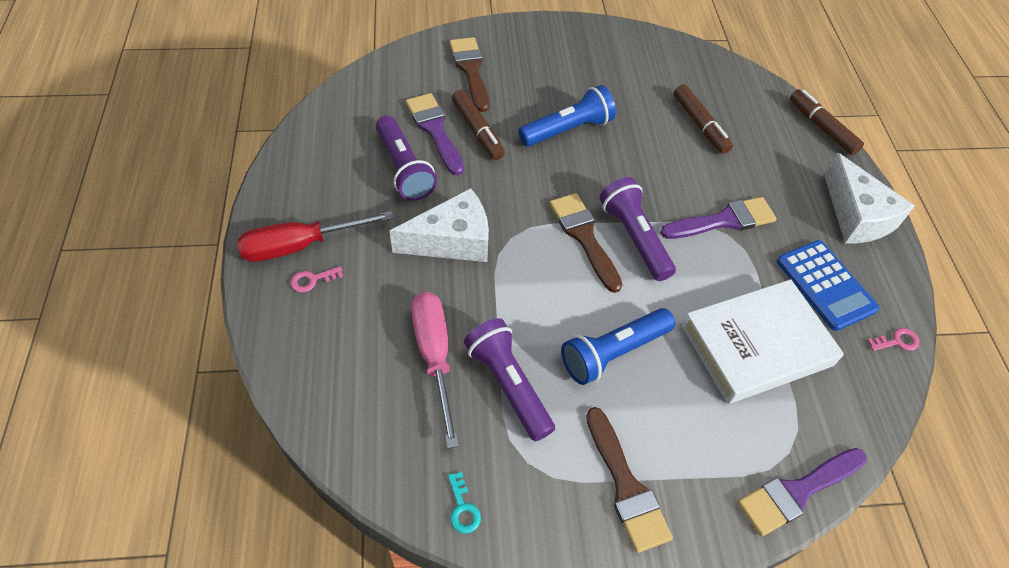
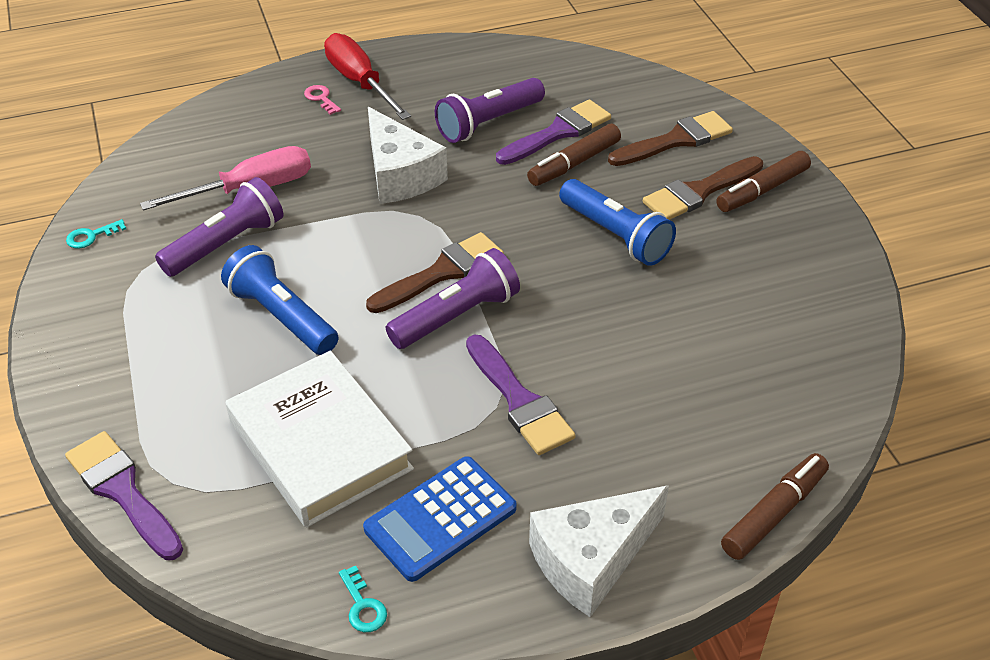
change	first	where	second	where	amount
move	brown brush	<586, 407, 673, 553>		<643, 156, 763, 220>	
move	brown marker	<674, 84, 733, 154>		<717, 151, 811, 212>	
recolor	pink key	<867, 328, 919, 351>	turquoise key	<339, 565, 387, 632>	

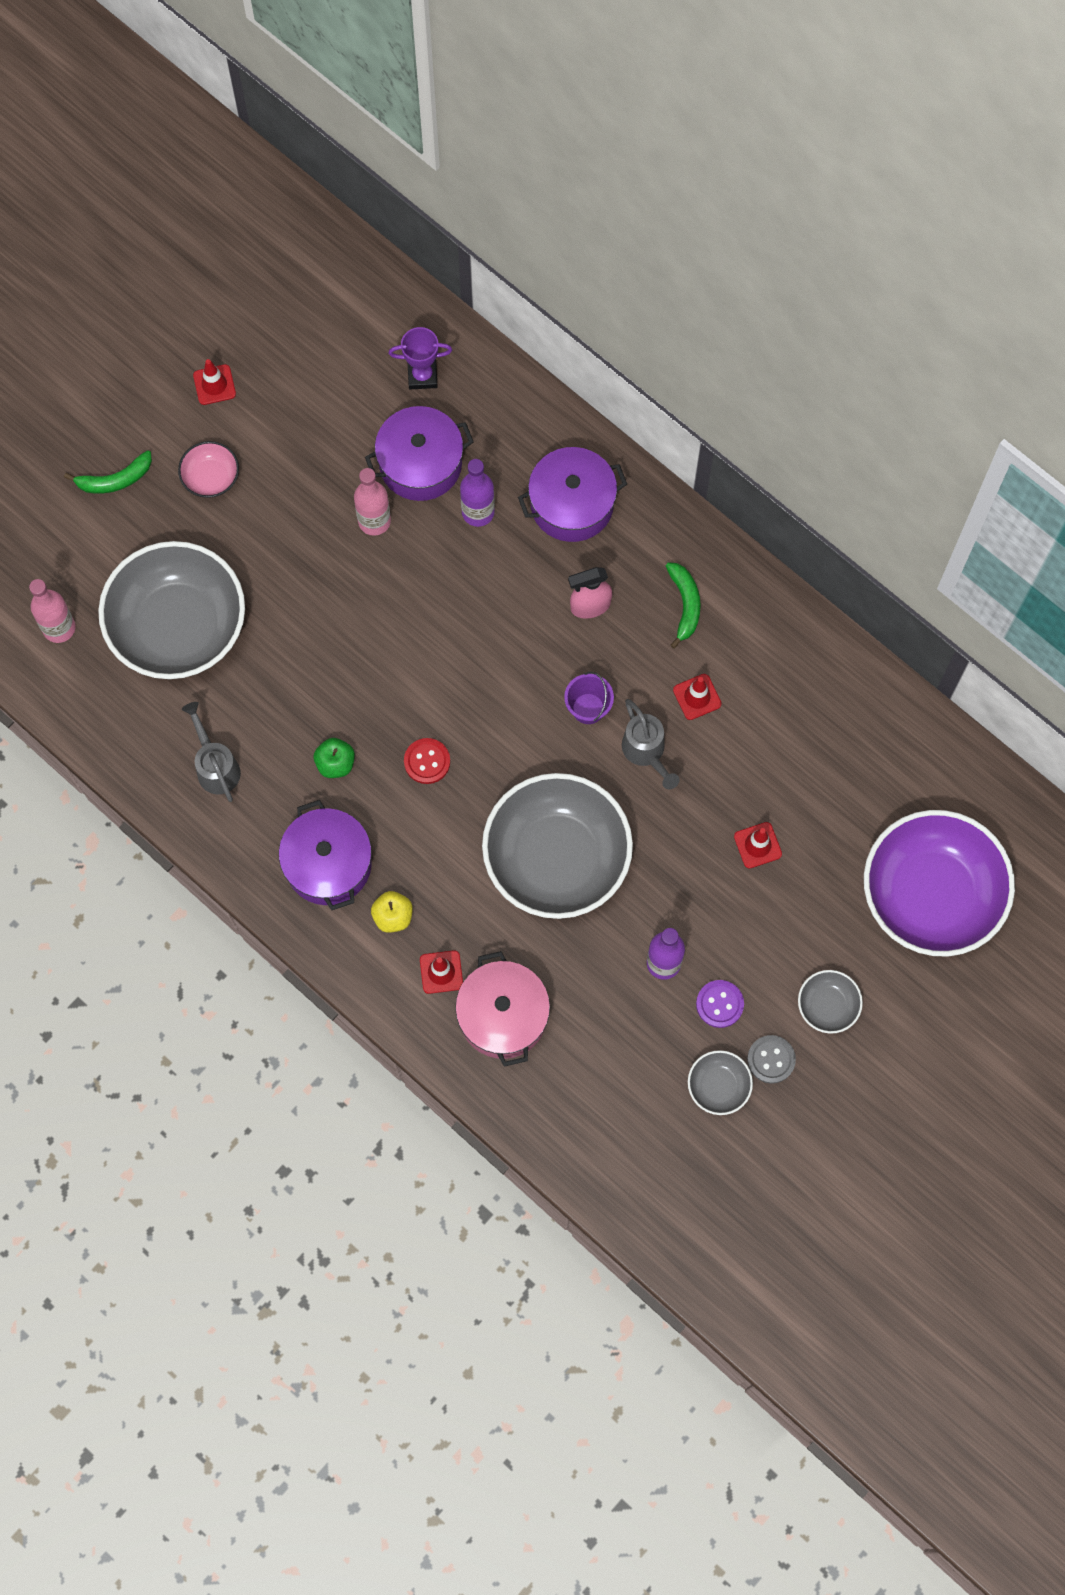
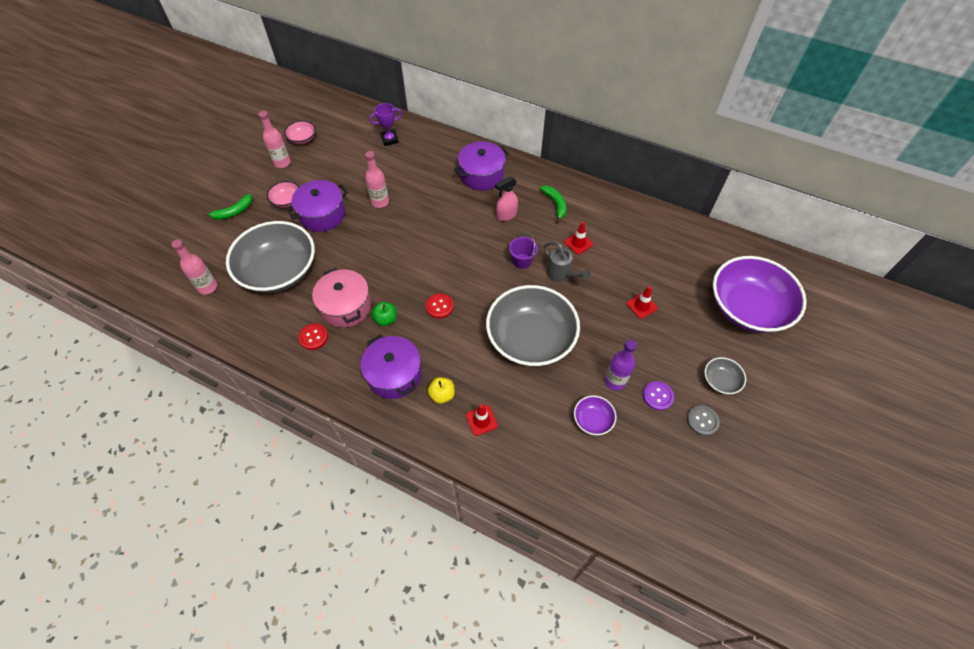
change	first	where	second	where	amount
replace	grey watering can	<182, 702, 241, 802>	red button	<299, 323, 328, 350>	
replace	red traffic cone	<193, 359, 236, 405>	pink bottle	<258, 111, 291, 168>	
move	purple pot	<365, 406, 474, 501>		<287, 180, 348, 232>	
move	pink pot	<455, 951, 550, 1067>		<312, 268, 371, 328>	
delete	purple bottle	<460, 459, 495, 527>			
delete	grey bowl	<688, 1050, 753, 1115>			
insert			pink bowl	<284, 120, 316, 144>	
insert			purple bowl	<574, 396, 617, 435>	

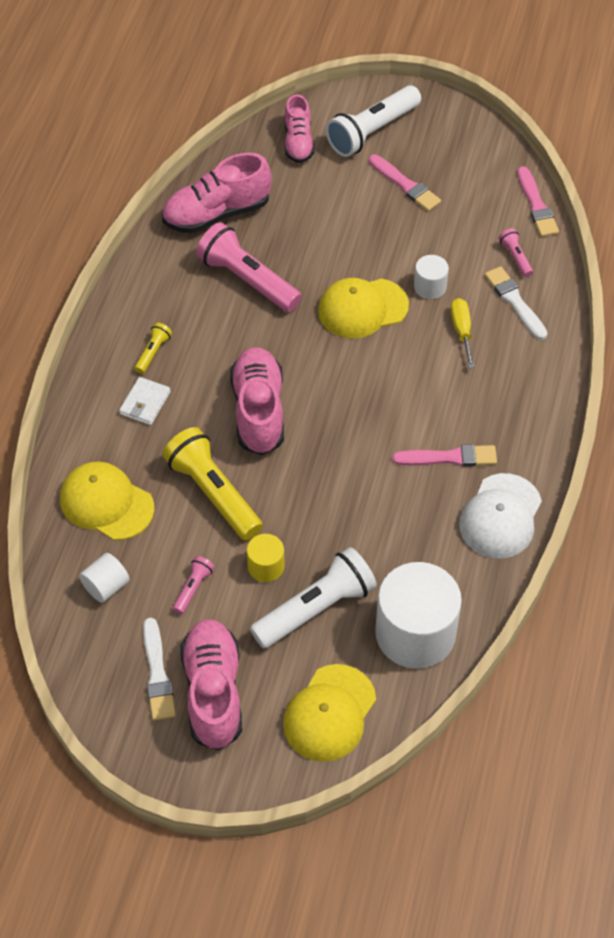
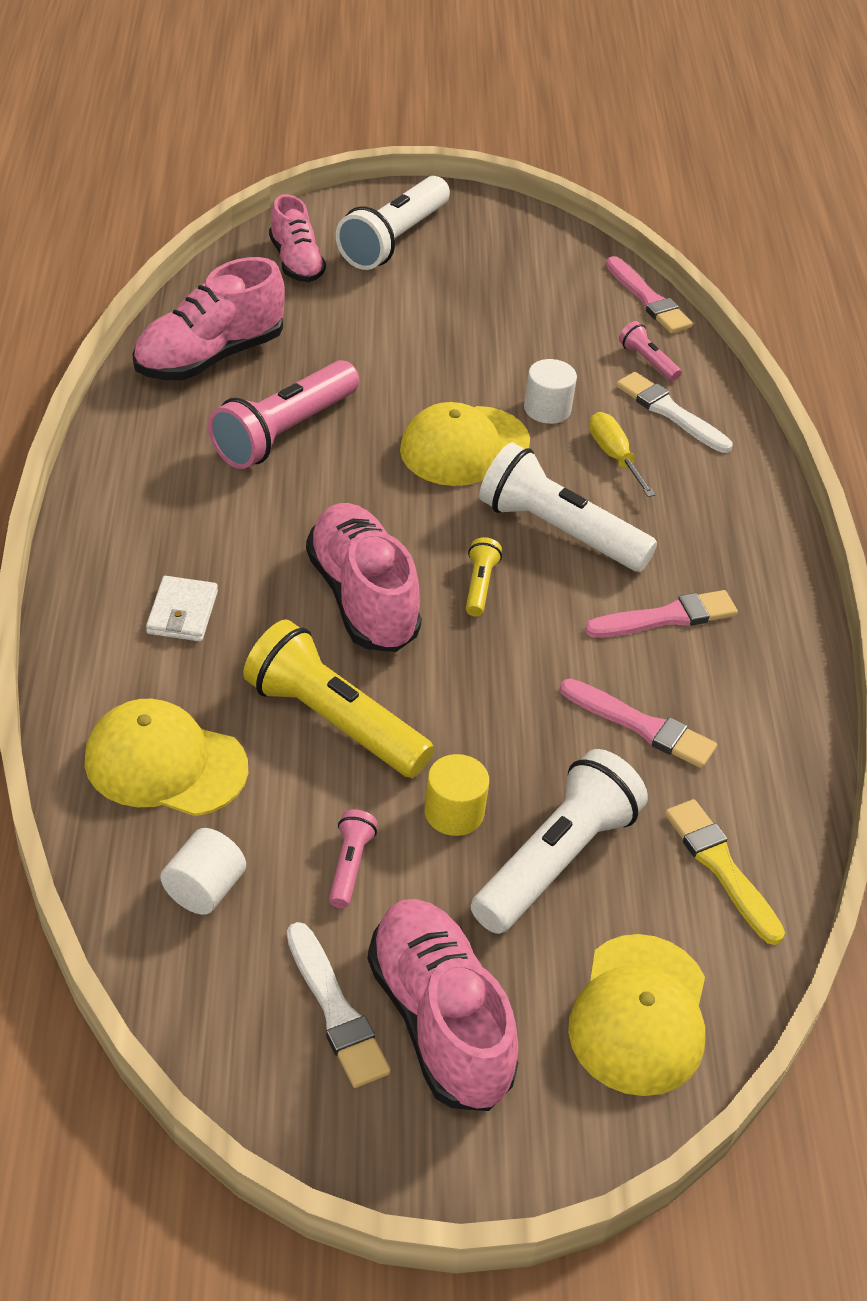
change	first	where	second	where	amount
move	yellow flashlight	<135, 323, 172, 374>		<466, 537, 502, 617>	
rotate	pink flashlight	<196, 222, 302, 312>		<208, 360, 359, 469>	75 degrees counterclockwise
move	pink brush	<369, 154, 441, 211>		<560, 679, 717, 768>	
replace	white cylinder	<375, 562, 462, 669>	yellow brush	<665, 799, 785, 945>	
delete	white cap	<459, 473, 542, 558>			
insert			white flashlight	<479, 442, 657, 572>	

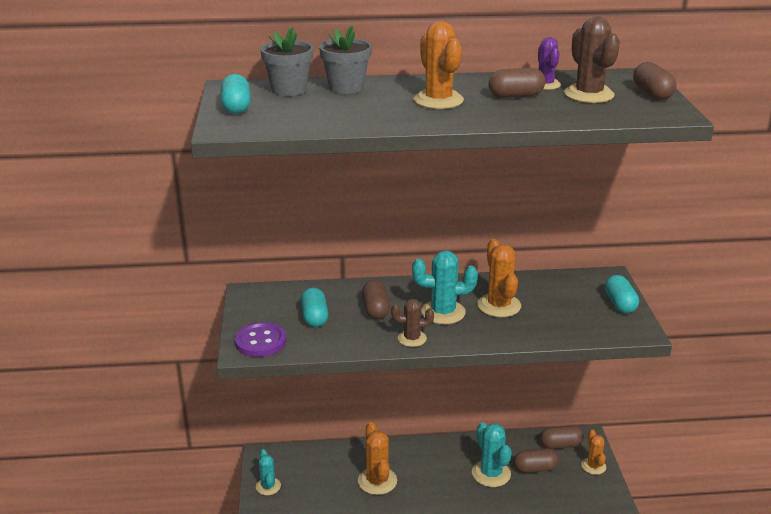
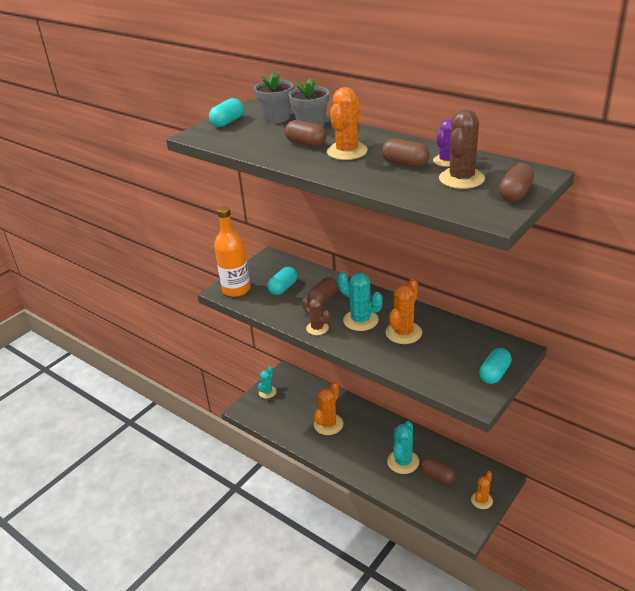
change	first	where	second	where	amount
replace	purple button	<235, 322, 286, 357>	orange bottle	<214, 206, 250, 297>	
move	brown capsule	<540, 425, 584, 449>		<285, 120, 327, 147>	

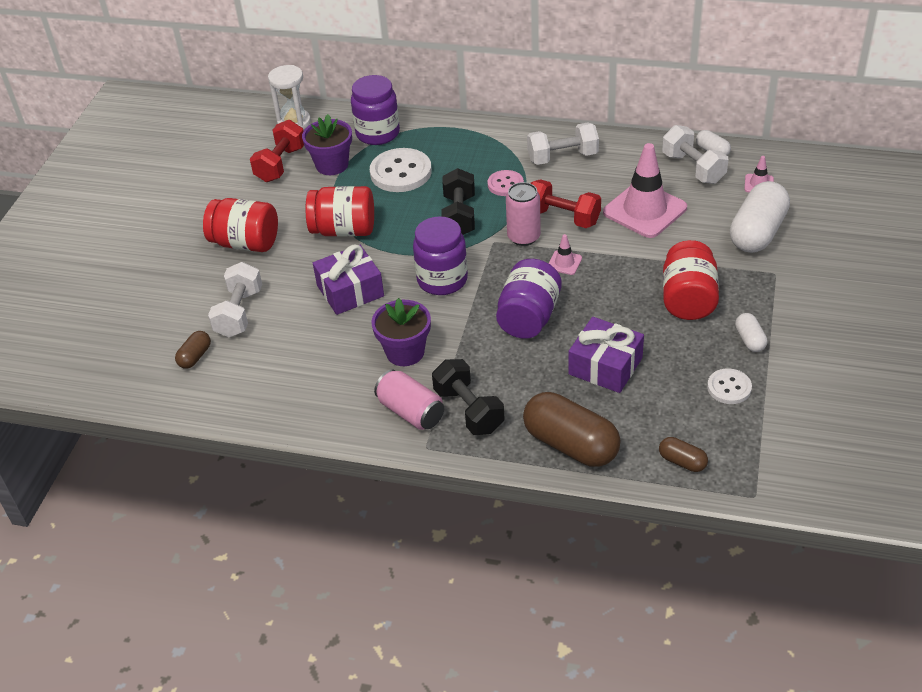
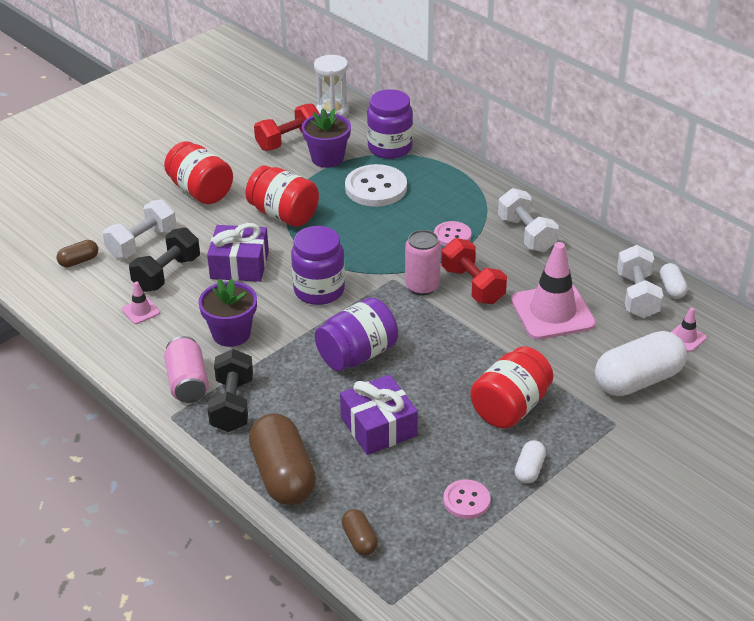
change	first	where	second	where	amount
move	black dumbbell	<441, 168, 475, 235>		<129, 227, 200, 292>	
rotate	white dumbbell	<527, 122, 599, 165>		<498, 188, 559, 252>	45 degrees clockwise
move	pink traffic cone	<548, 234, 582, 275>		<122, 282, 160, 324>	
recolor	white button	<707, 368, 752, 404>	pink button	<443, 479, 490, 519>	

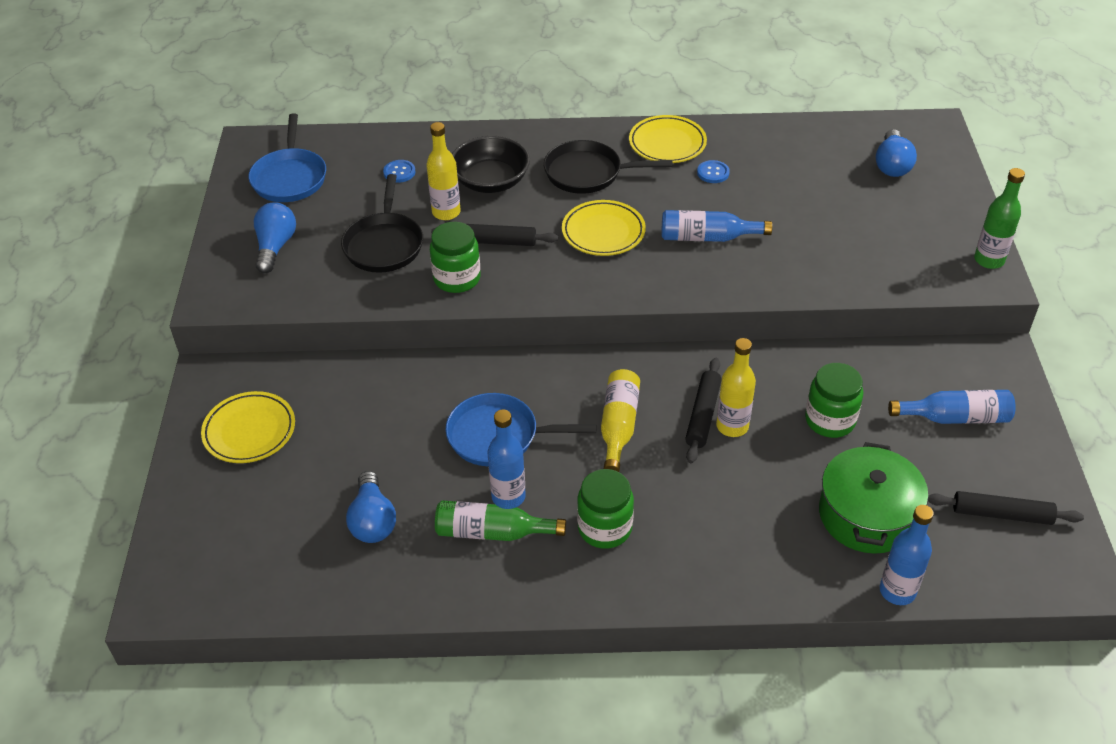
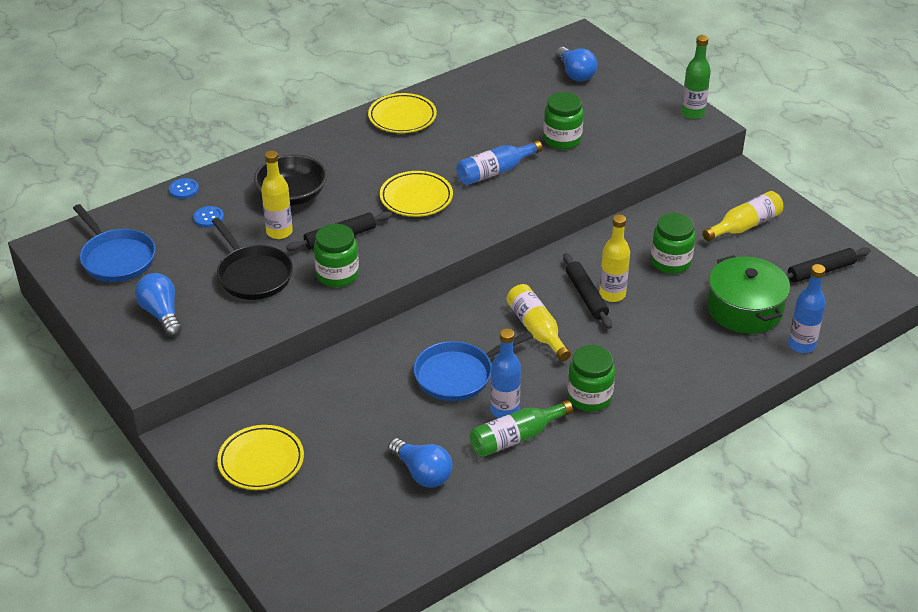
change	first	where	second	where	amount
delete	black pan	<544, 140, 672, 194>			
move	blue button	<697, 160, 730, 183>		<169, 178, 199, 199>	
recolor	blue bottle	<888, 390, 1016, 424>	yellow bottle	<702, 191, 783, 241>	
insert			green jar	<543, 92, 584, 150>	

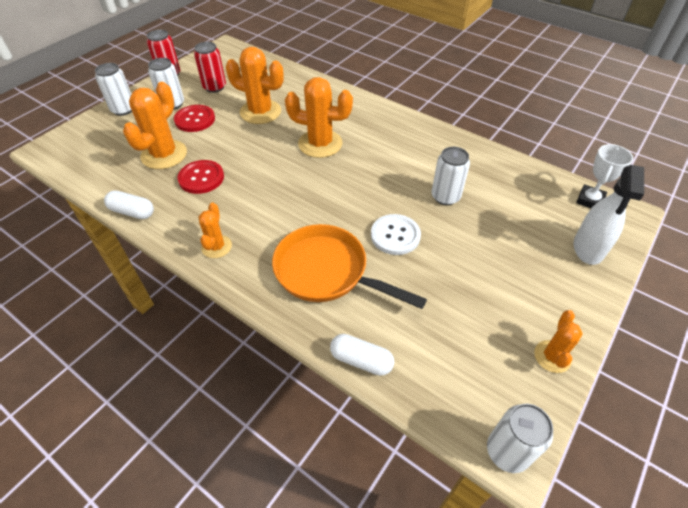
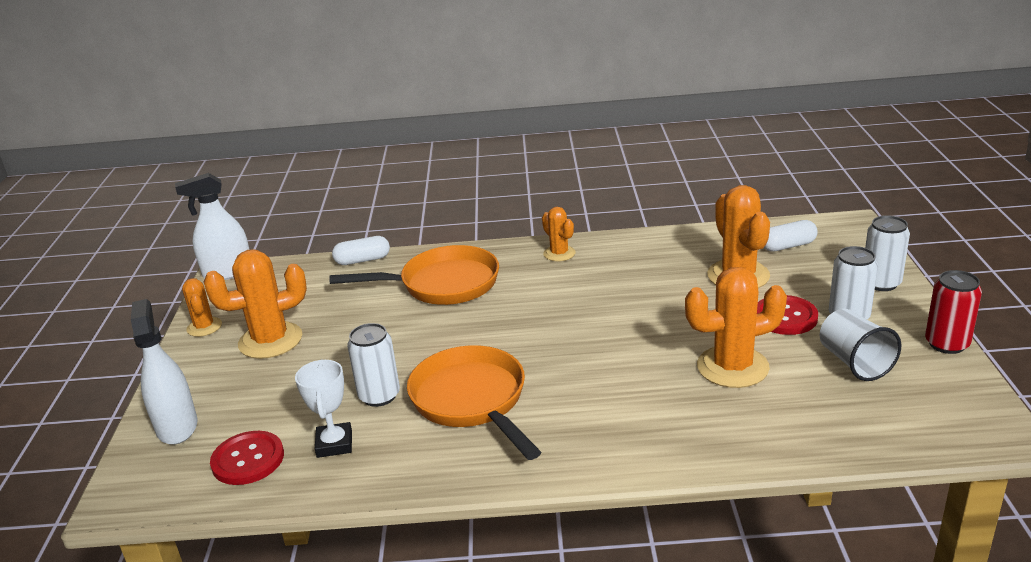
change	first	where	second	where	amount
move	white capsule	<104, 190, 154, 219>		<764, 220, 818, 252>	
move	red button	<178, 160, 224, 194>		<210, 431, 284, 485>	
replace	red can	<194, 42, 226, 93>	white cup	<820, 309, 901, 381>	
move	orange cactus	<285, 77, 353, 158>		<204, 249, 307, 359>	
delete	white button	<371, 214, 421, 255>			
replace	white can	<487, 404, 553, 473>	white spray bottle	<175, 173, 250, 280>	
move	white trophy	<576, 144, 633, 208>		<295, 360, 352, 458>	
insert			orange pan	<407, 345, 541, 460>	

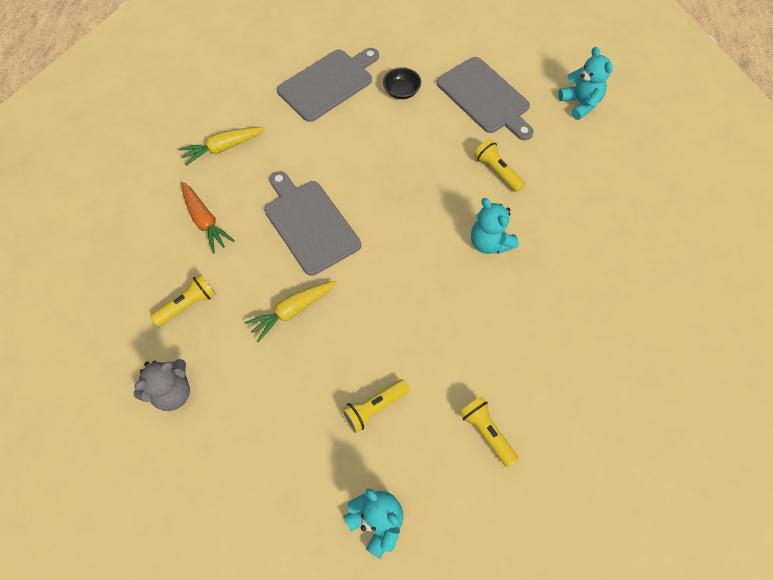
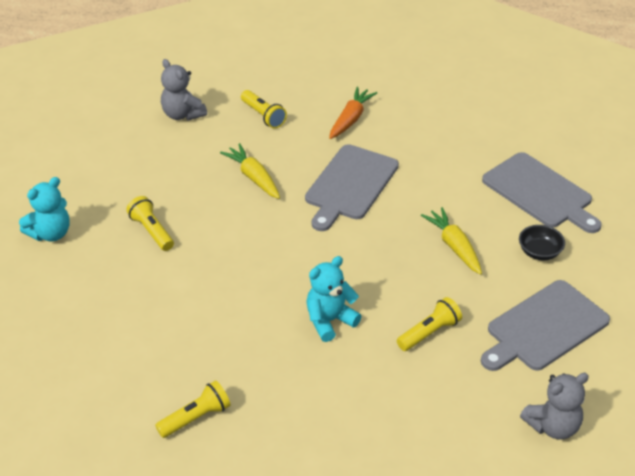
change	first	where	second	where	amount
move	yellow carrot	<178, 127, 265, 166>		<421, 207, 482, 275>	
rotate	orange carrot	<182, 182, 235, 254>		<329, 87, 377, 139>	150 degrees clockwise
rotate	grey cutting board	<264, 171, 361, 276>		<305, 144, 399, 231>	150 degrees clockwise
move	yellow flashlight	<459, 396, 519, 467>		<155, 380, 231, 438>	
recolor	turquoise teddy bear	<558, 47, 613, 120>	grey teddy bear	<520, 373, 589, 439>	

